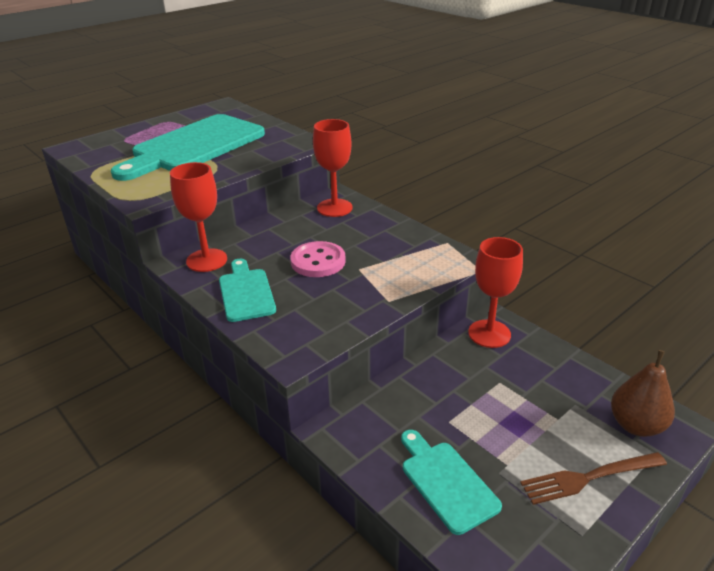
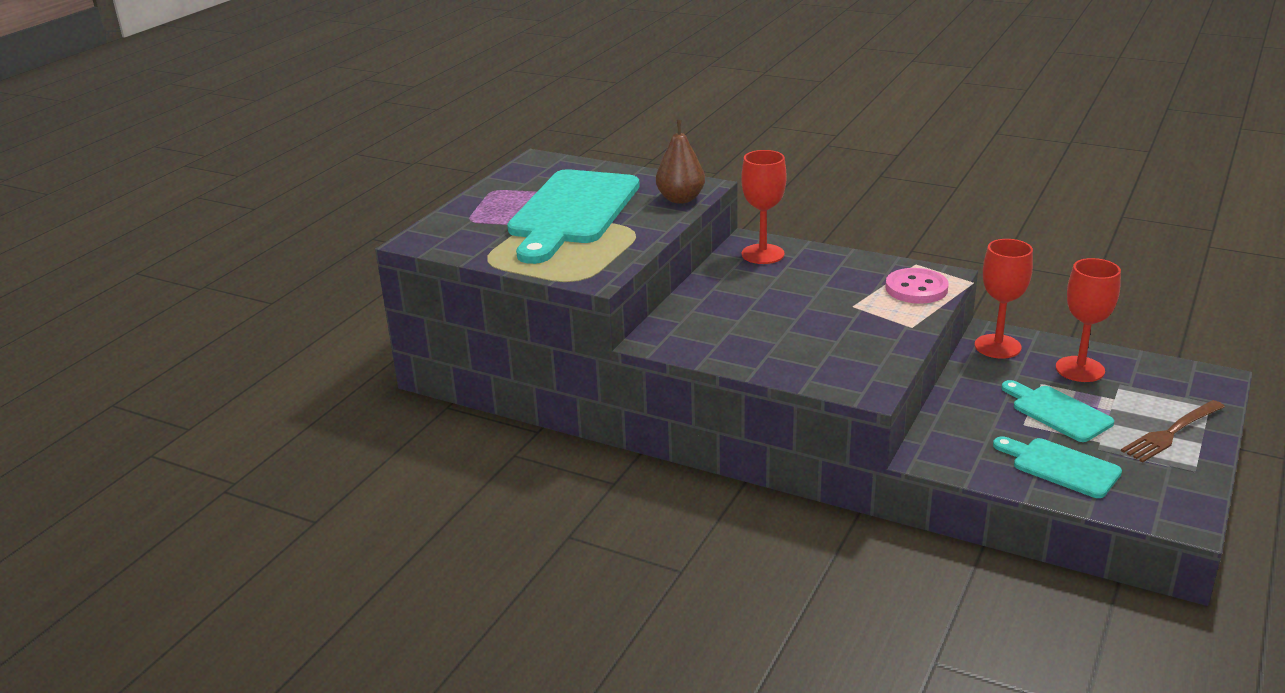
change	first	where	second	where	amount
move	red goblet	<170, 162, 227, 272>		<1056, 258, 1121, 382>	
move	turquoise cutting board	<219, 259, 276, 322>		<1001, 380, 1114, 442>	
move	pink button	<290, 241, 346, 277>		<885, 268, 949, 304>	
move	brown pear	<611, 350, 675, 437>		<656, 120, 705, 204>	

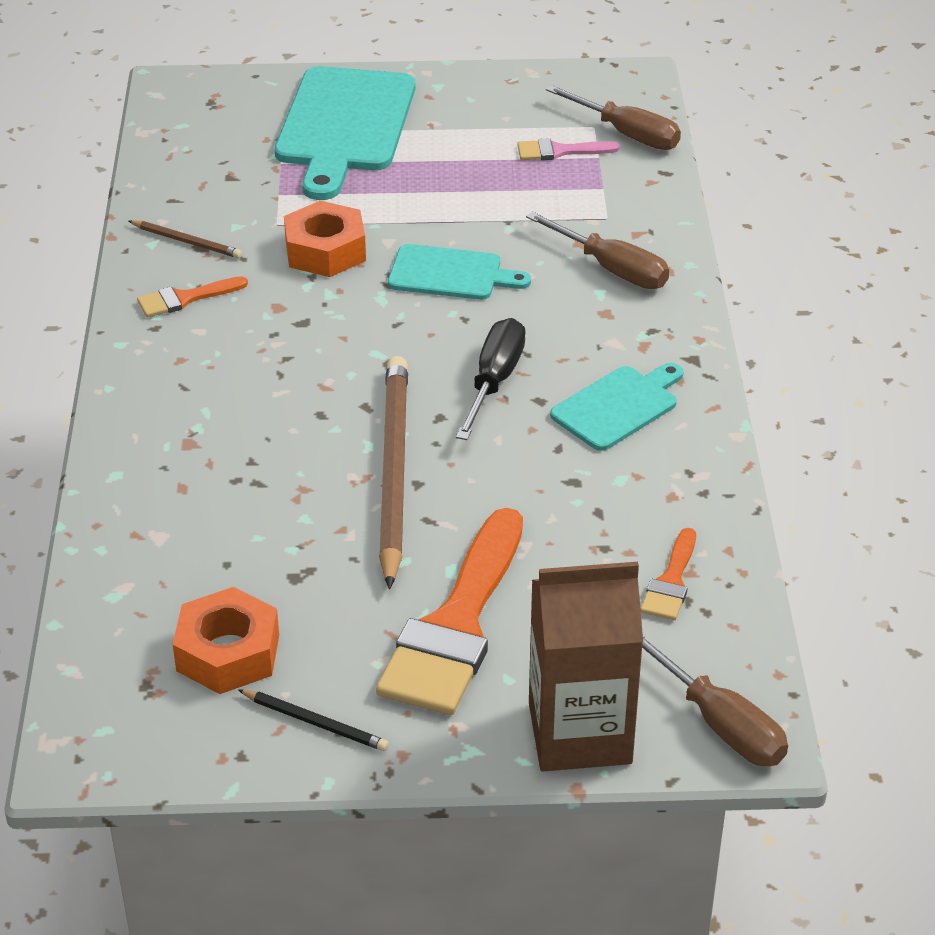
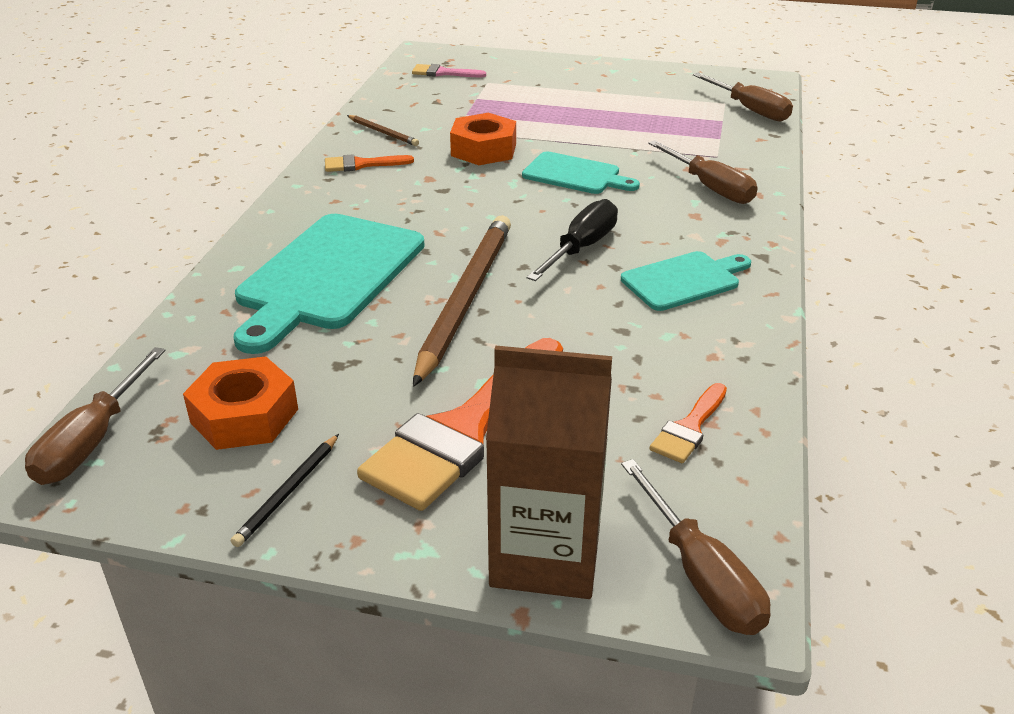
change	first	where	second	where	amount
rotate	black pencil	<238, 689, 389, 751>		<231, 434, 339, 547>	75 degrees clockwise
move	turquoise cutting board	<275, 66, 415, 200>		<234, 214, 425, 354>	
move	pink brush	<517, 138, 620, 160>		<412, 64, 486, 77>	
insert			brown screwdriver	<25, 347, 166, 485>	

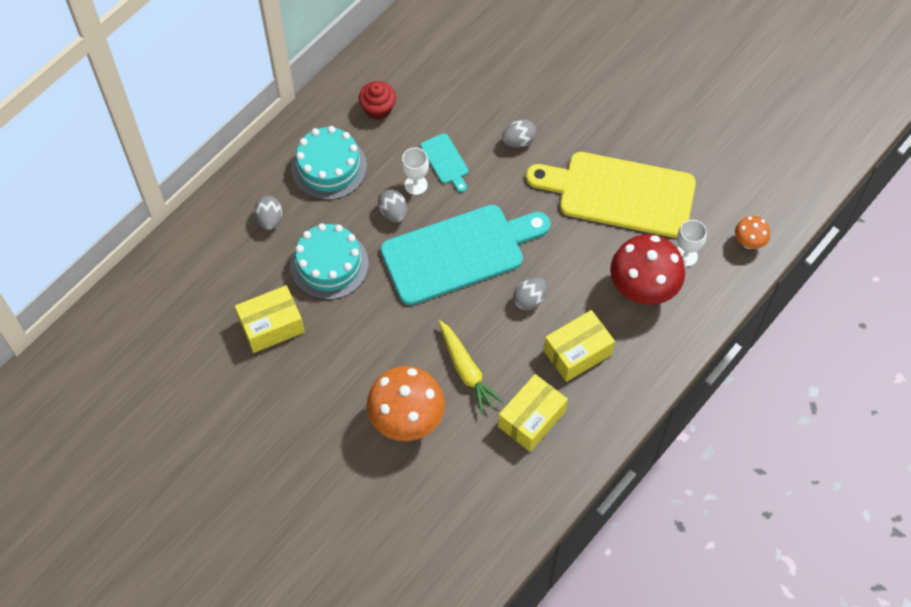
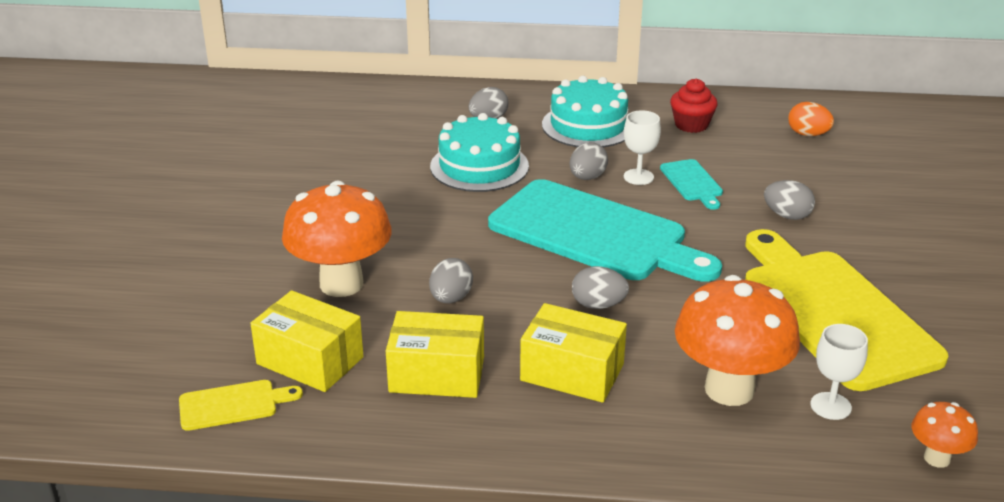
change	first	where	second	where	amount
move	yellow box	<235, 285, 305, 353>		<250, 290, 364, 392>	
rotate	turquoise cutting board	<421, 133, 468, 192>		<660, 159, 723, 210>	45 degrees counterclockwise
replace	yellow carrot	<439, 320, 504, 414>	grey egg	<429, 258, 473, 303>	
recolor	red mushroom	<610, 234, 685, 305>	orange mushroom	<675, 275, 800, 406>	
insert			yellow cutting board	<179, 380, 303, 431>	
insert			orange egg	<788, 102, 834, 136>	

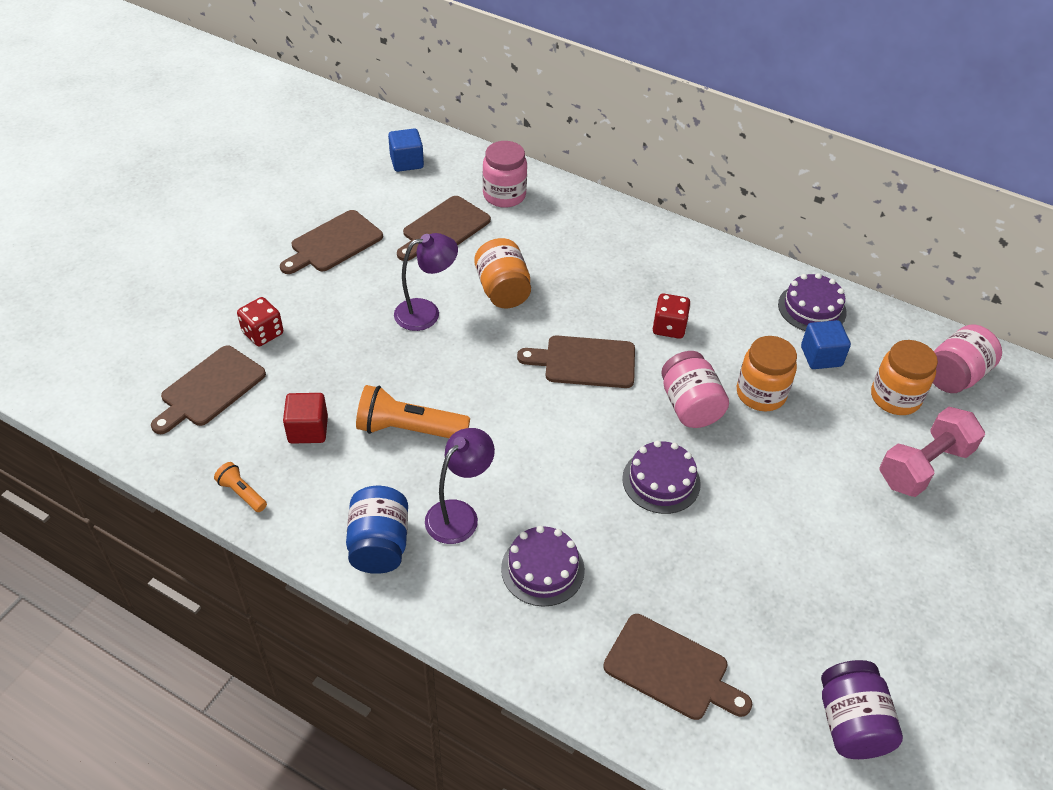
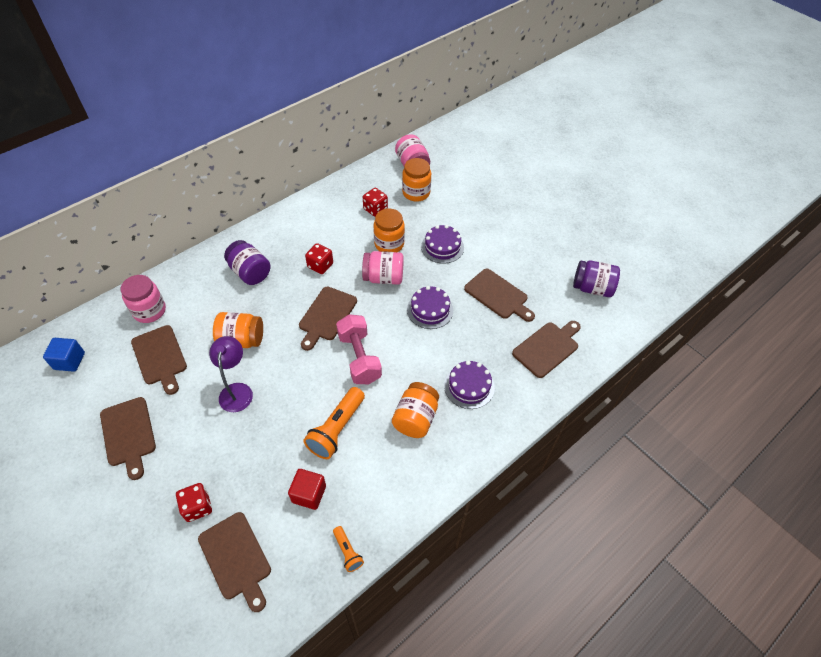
change	first	where	second	where	amount
rotate	orange flashlight	<214, 462, 267, 512>		<333, 526, 364, 572>	90 degrees counterclockwise
delete	blue jar	<346, 486, 408, 574>			
replace	purple lamp	<425, 428, 495, 544>	orange jar	<392, 382, 439, 438>	
move	purple cake	<778, 273, 847, 331>		<421, 225, 464, 264>	
replace	blue cube	<801, 320, 851, 369>	red dice	<363, 188, 388, 217>	
move	pink dumbbell	<880, 407, 985, 497>		<336, 314, 382, 384>	
insert			purple jar	<224, 240, 271, 285>	
insert			brown cutting board	<464, 269, 535, 322>	

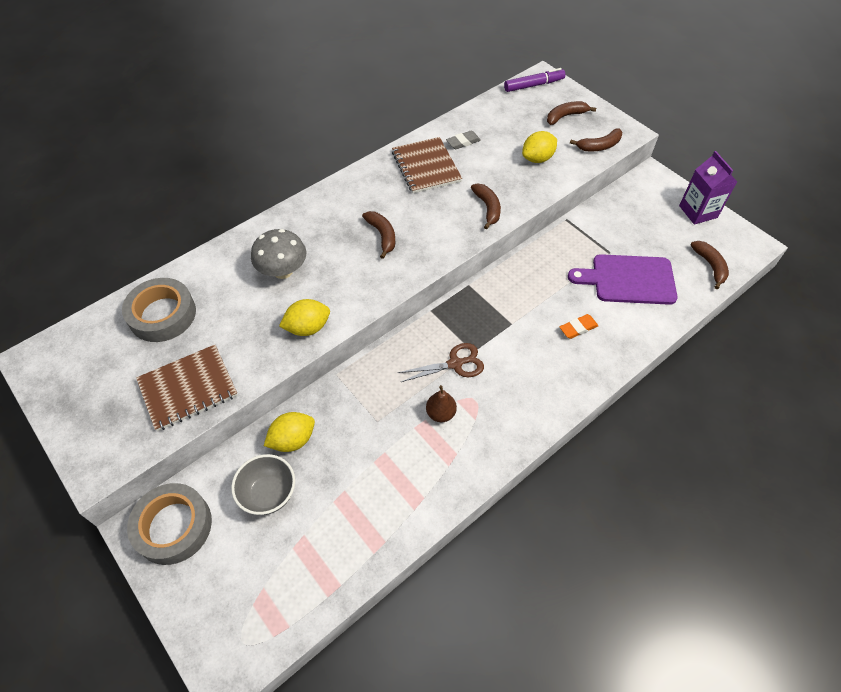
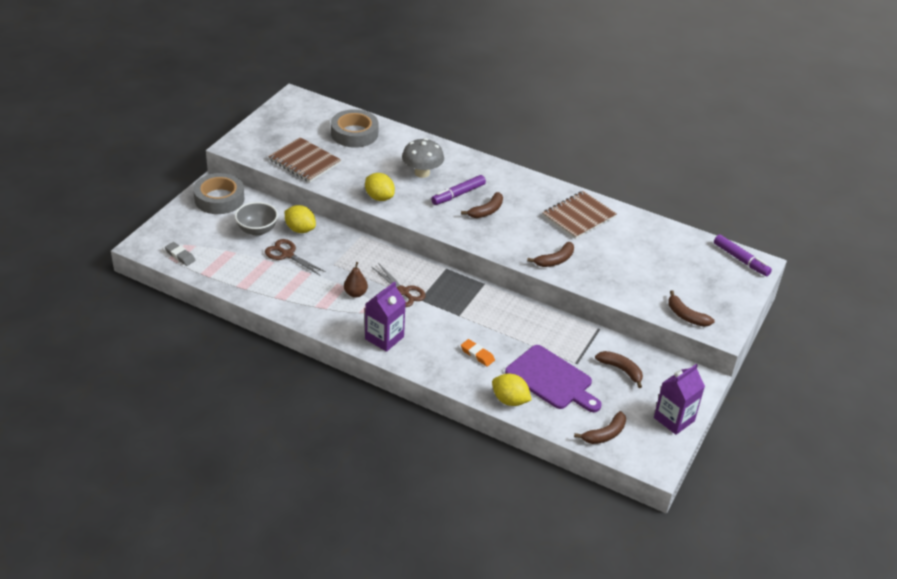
change	first	where	second	where	amount
move	grey eraser	<446, 130, 481, 149>		<165, 242, 196, 266>	
move	yellow lemon	<522, 131, 557, 163>		<492, 374, 531, 406>	
move	brown banana	<547, 101, 596, 125>		<595, 351, 643, 388>	
rotate	purple cutting board	<568, 254, 677, 305>		<505, 345, 602, 412>	150 degrees clockwise
insert			brown scissors	<265, 239, 326, 275>	
insert			purple carton	<365, 281, 406, 352>	
insert			purple marker	<431, 175, 486, 205>	

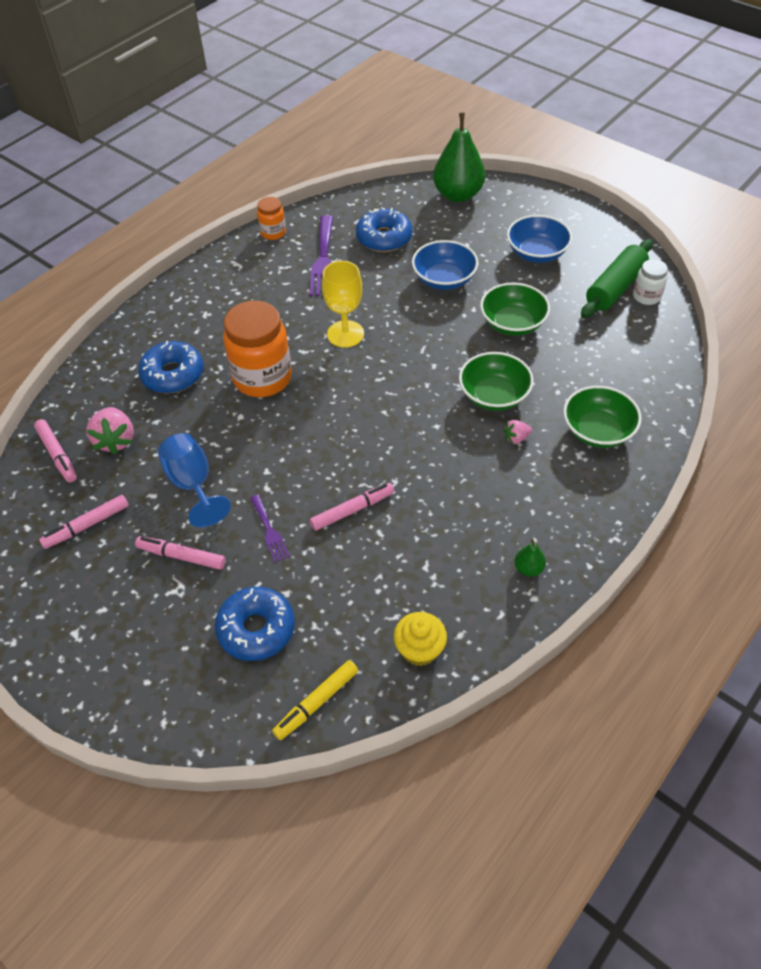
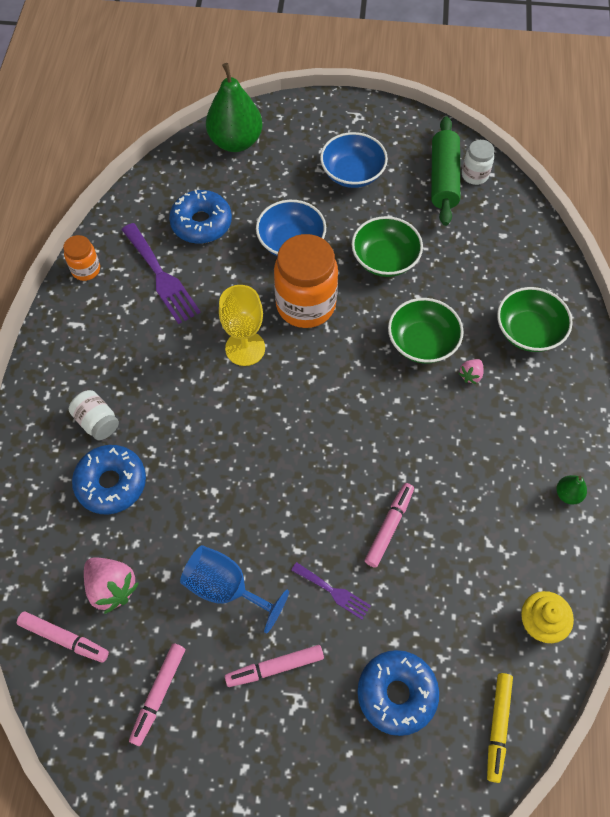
change	first	where	second	where	amount
move	orange jar	<223, 301, 292, 397>		<274, 234, 338, 328>	
insert			white jar	<69, 390, 119, 440>	

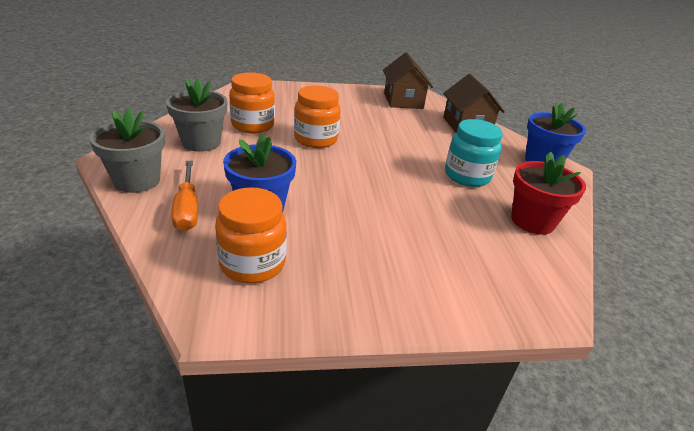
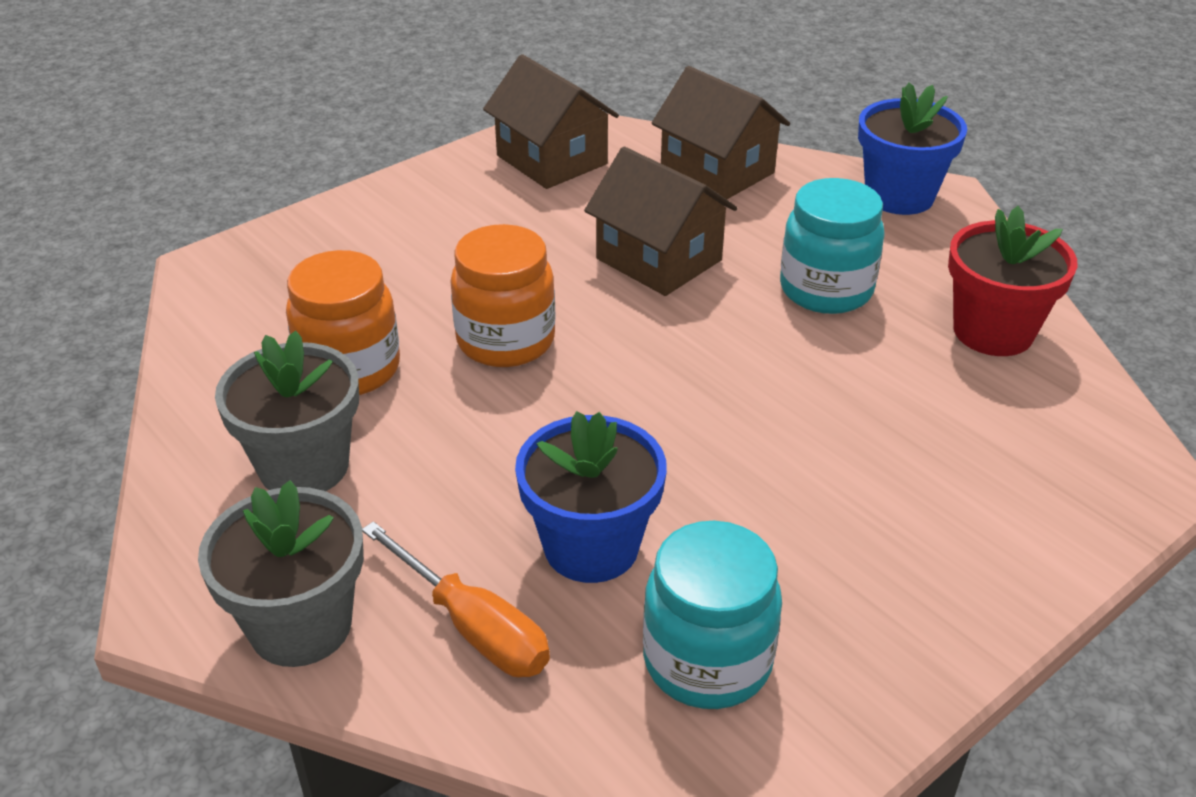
change	first	where	second	where	amount
recolor	orange jar	<215, 187, 287, 283>	turquoise jar	<643, 521, 782, 709>	
insert			brown house	<584, 147, 737, 296>	

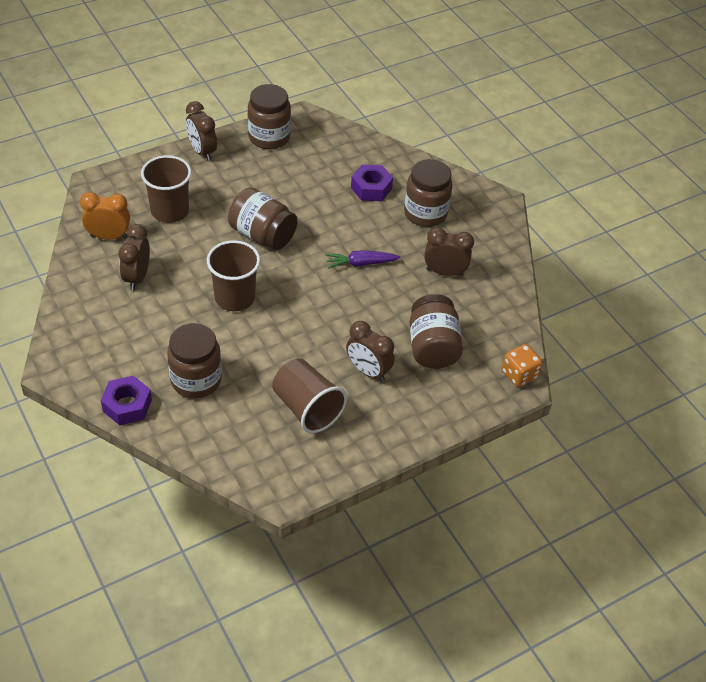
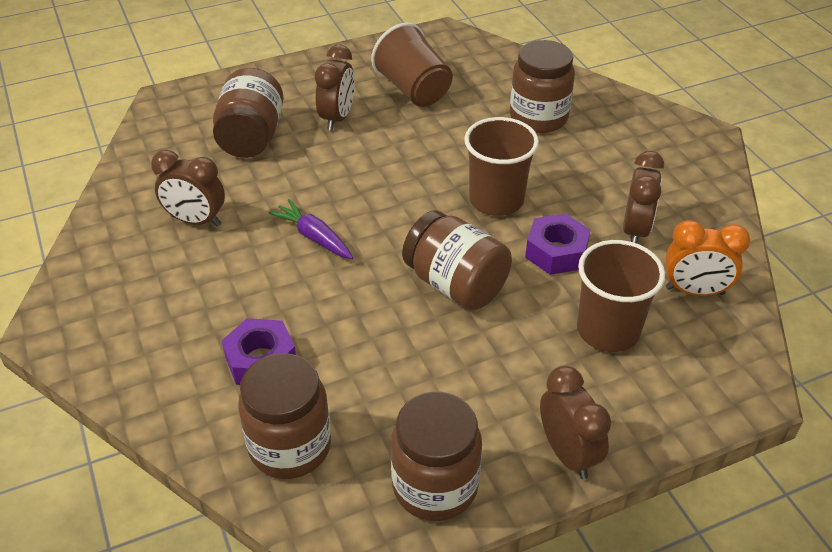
change	first	where	second	where	amount
move	purple nut	<101, 376, 152, 425>		<525, 214, 590, 275>	
rotate	purple carrot	<325, 250, 400, 269>		<268, 199, 353, 259>	135 degrees counterclockwise
rotate	brown clock	<346, 321, 394, 382>		<315, 45, 355, 131>	60 degrees clockwise
move	brown jar	<404, 159, 452, 227>		<238, 353, 331, 479>	
delete	orange dice	<502, 344, 543, 387>			

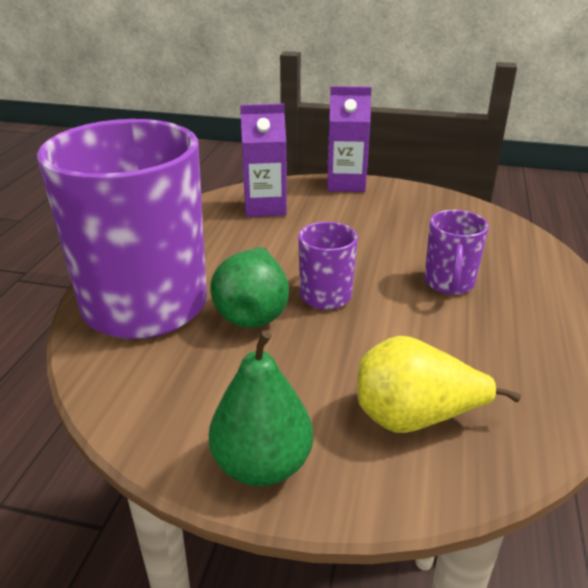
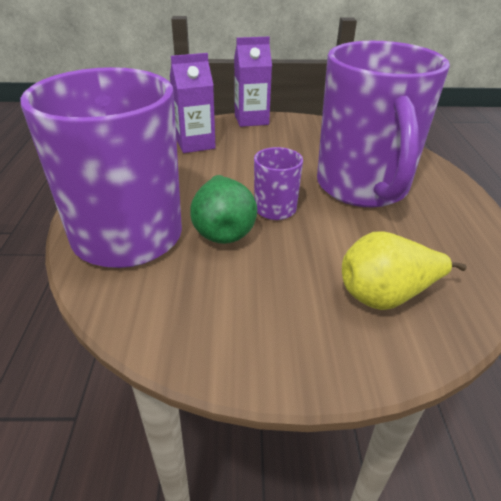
change	first	where	second	where	amount
delete	green pear	<209, 331, 313, 486>			
resize	purple mug	<424, 210, 489, 295>		<317, 41, 450, 208>	x2.35

